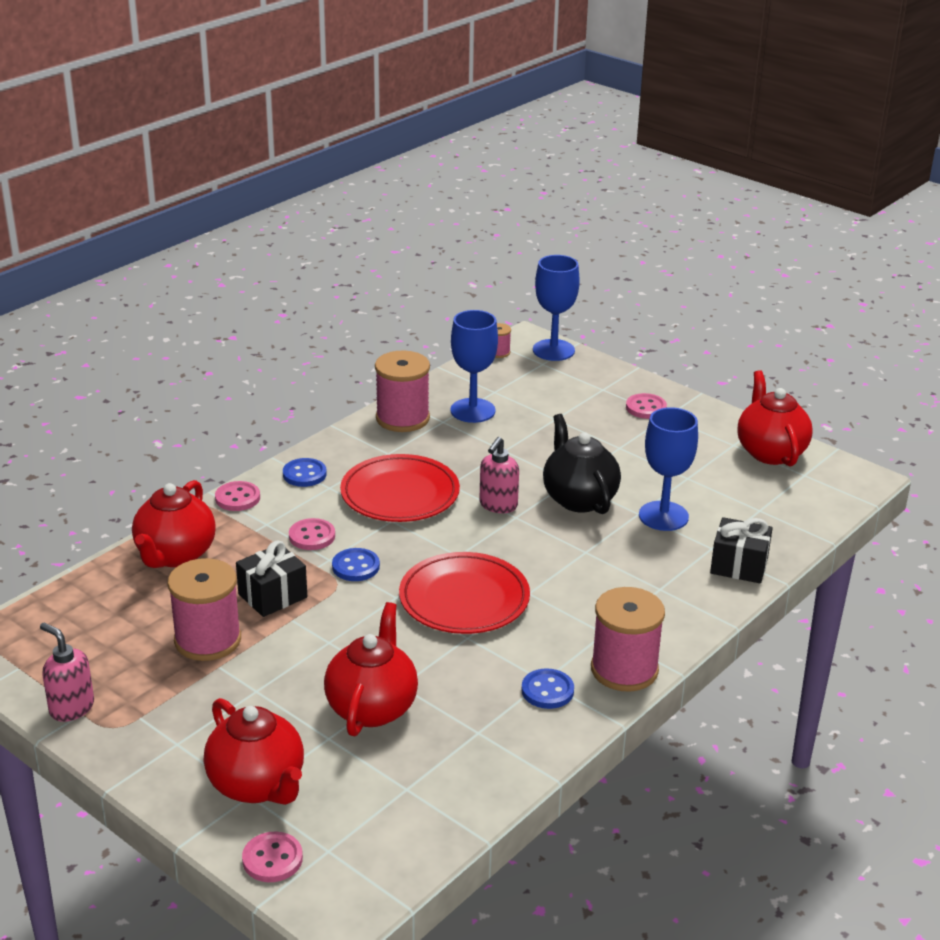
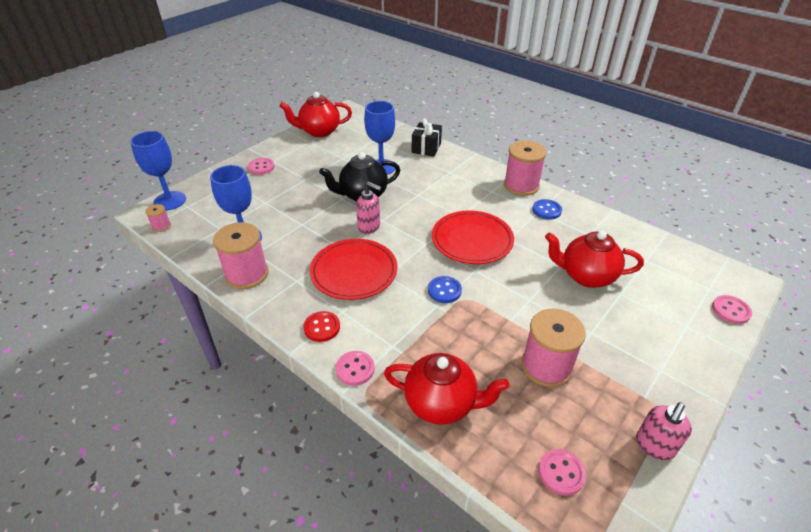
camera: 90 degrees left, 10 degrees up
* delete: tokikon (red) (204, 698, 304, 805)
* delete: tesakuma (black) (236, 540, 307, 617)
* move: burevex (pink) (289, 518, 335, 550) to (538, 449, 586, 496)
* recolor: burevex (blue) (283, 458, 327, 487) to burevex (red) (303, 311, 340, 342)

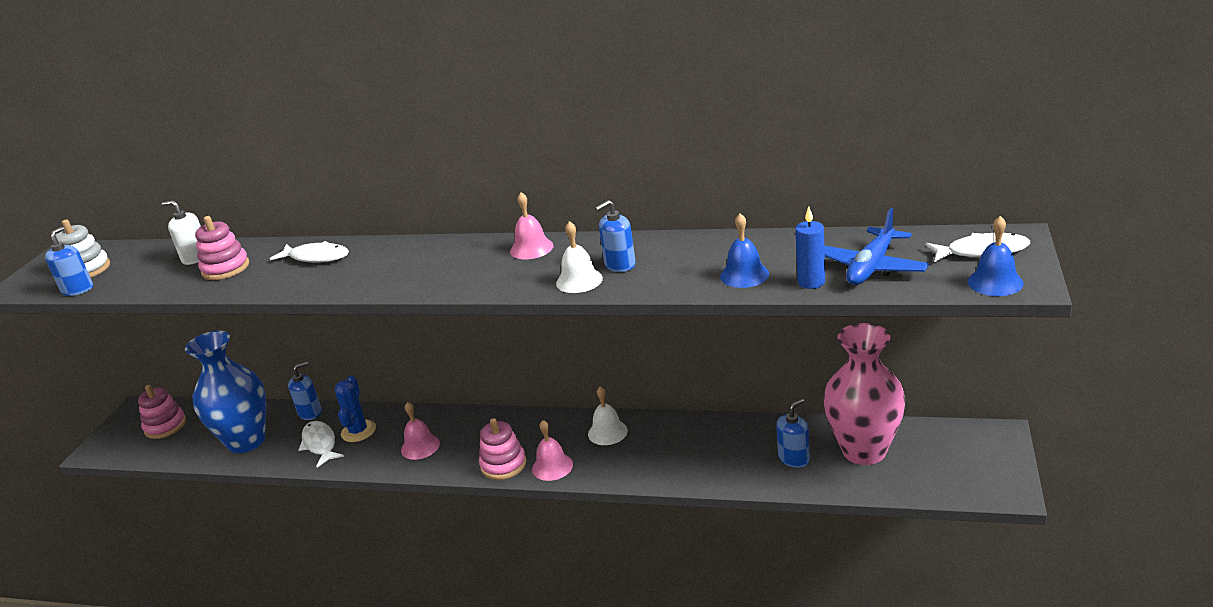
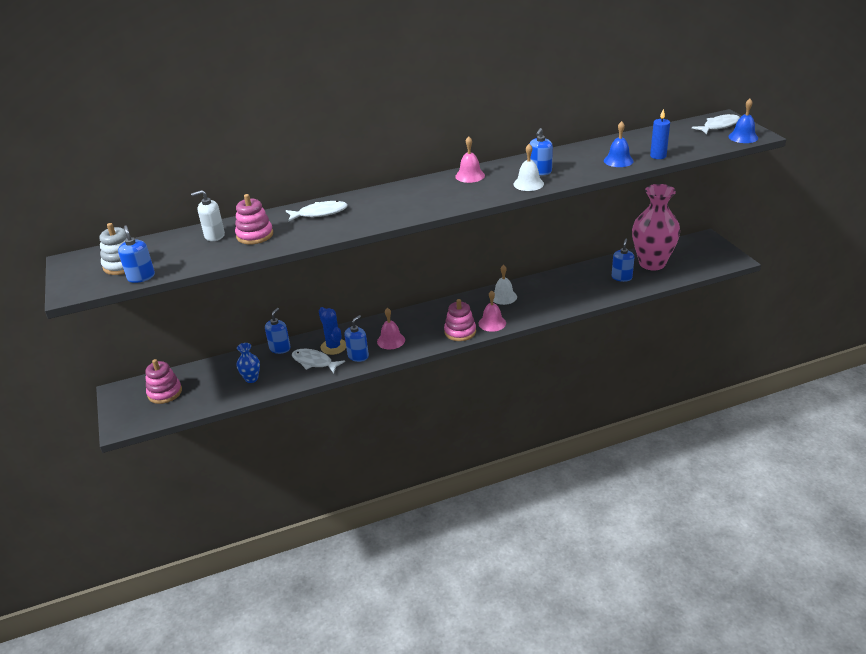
camera: 35 degrees left, 5 degrees up
* delete: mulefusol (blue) (824, 208, 929, 285)
* insert: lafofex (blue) (345, 315, 369, 362)
* resize: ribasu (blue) (185, 331, 266, 453) = (237, 343, 260, 383) x0.43

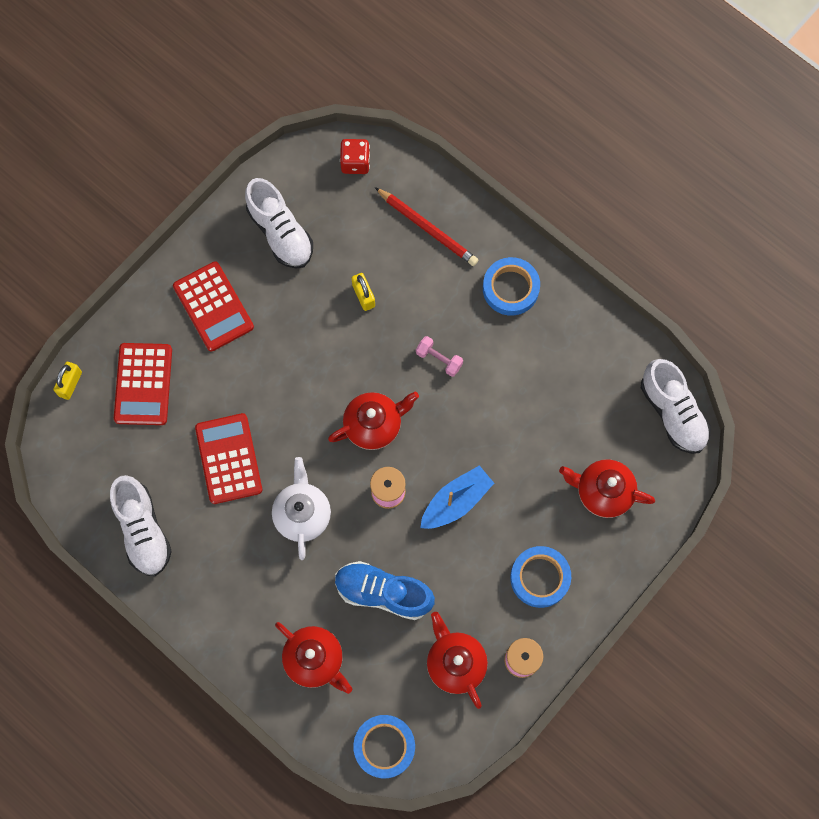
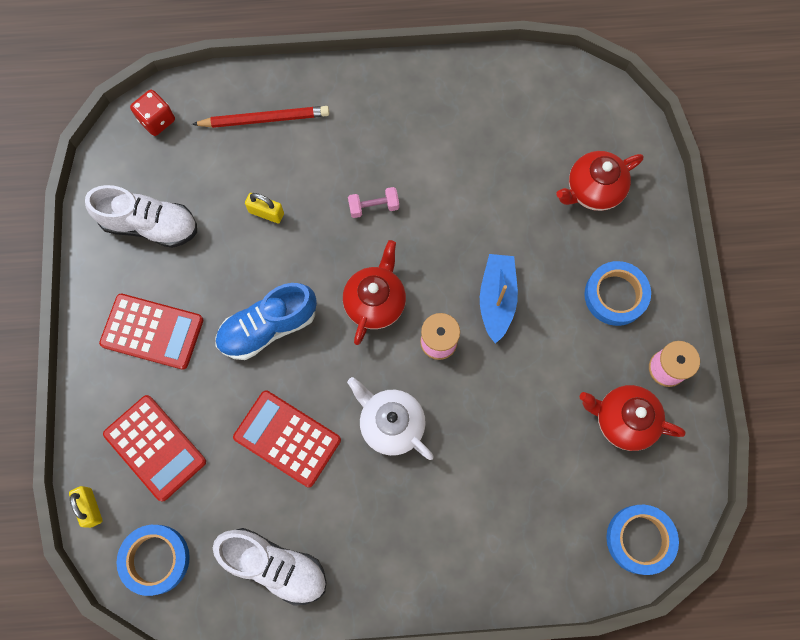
camera: 45 degrees left, 0 degrees up
* delete: tokikon (red) (275, 622, 352, 694)
* delete: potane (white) (641, 359, 711, 454)
* move: potane (blue) (335, 561, 435, 620) to (215, 283, 317, 360)
* move: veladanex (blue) (483, 257, 540, 316) to (116, 525, 190, 596)

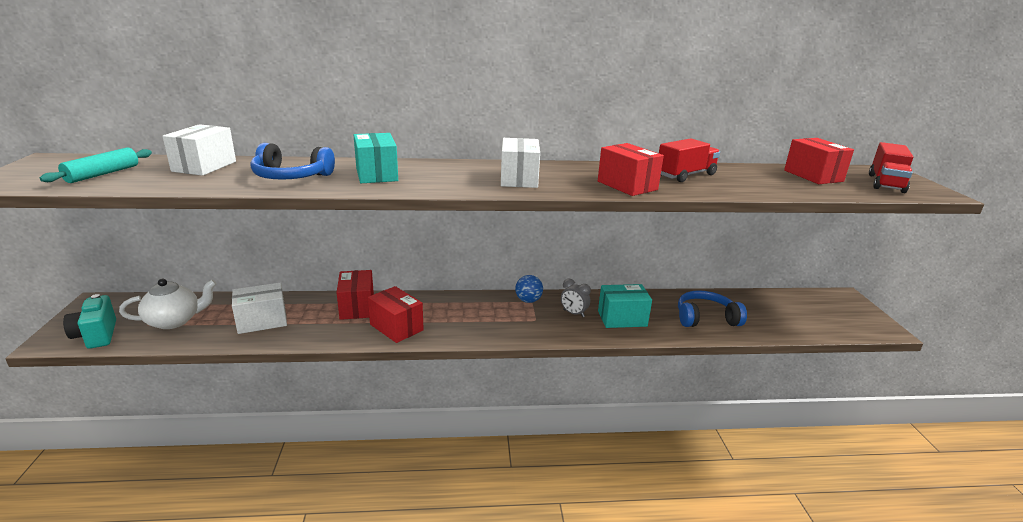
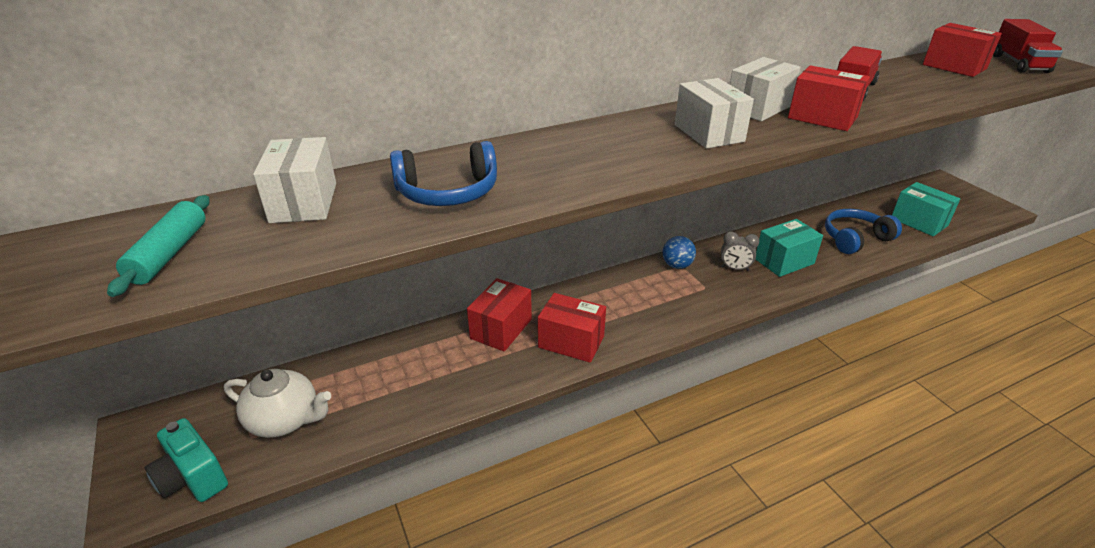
camera: 20 degrees left, 10 degrees up
* move: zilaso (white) (232, 283, 287, 334) to (730, 57, 801, 121)
* move: zilaso (turquoise) (354, 133, 398, 183) to (892, 182, 960, 236)
* rotate: tokikon (white) (119, 279, 217, 329) = (224, 369, 331, 438) 60 degrees clockwise
* rotate: zilaso (red) (336, 270, 374, 320) = (467, 278, 532, 352) 60 degrees clockwise

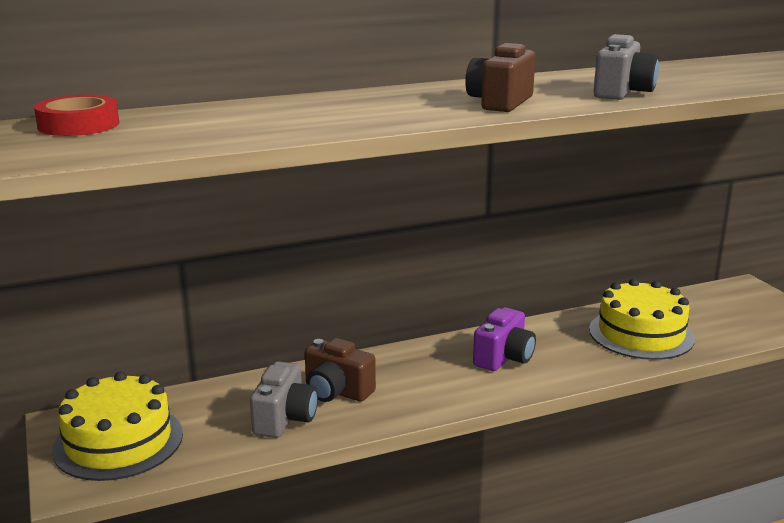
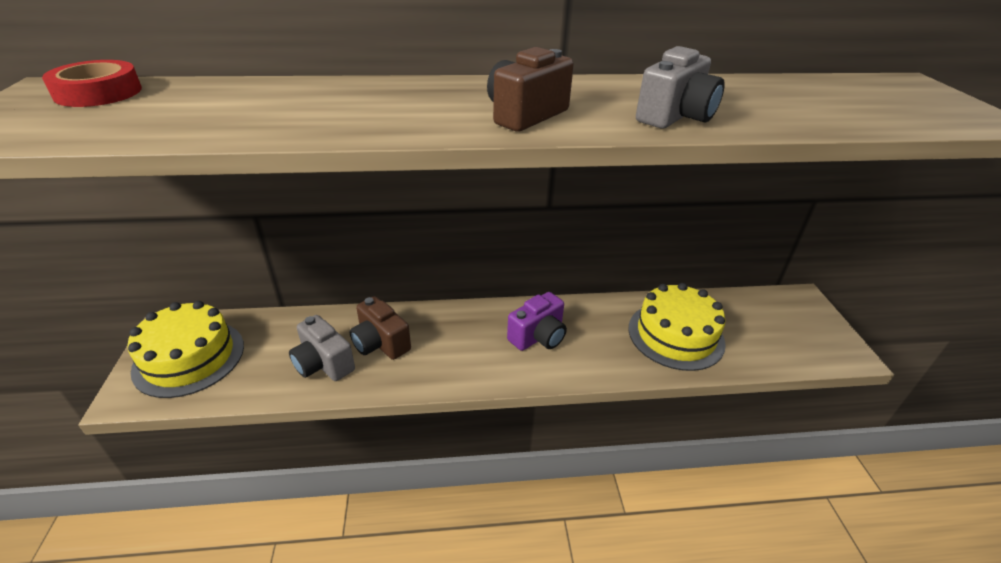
camera: 15 degrees right, 15 degrees up
* rotate: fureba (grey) (250, 361, 318, 438) = (289, 315, 355, 381) 105 degrees clockwise

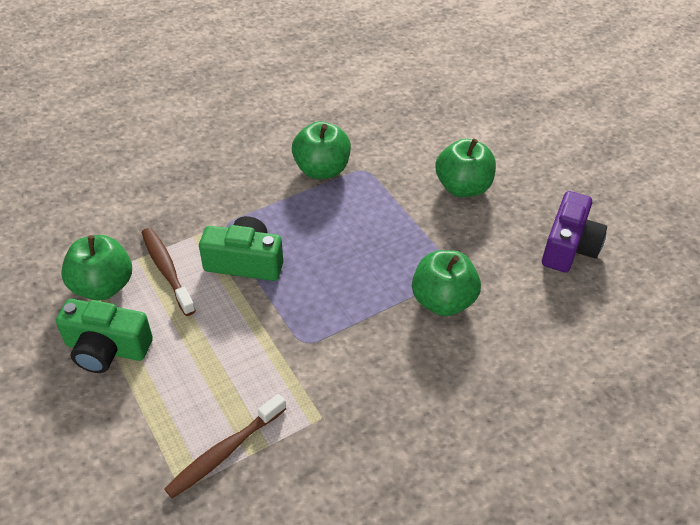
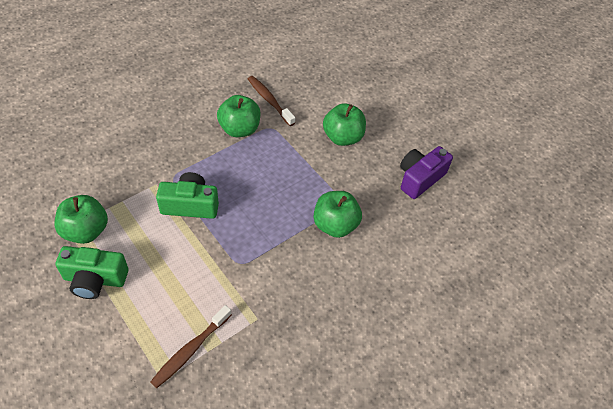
camera: 10 degrees left, 5 degrees up
* move: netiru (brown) (141, 228, 196, 316) to (248, 76, 295, 126)
* rotate: fureba (purple) (542, 191, 607, 273) = (400, 146, 453, 199) 150 degrees counterclockwise

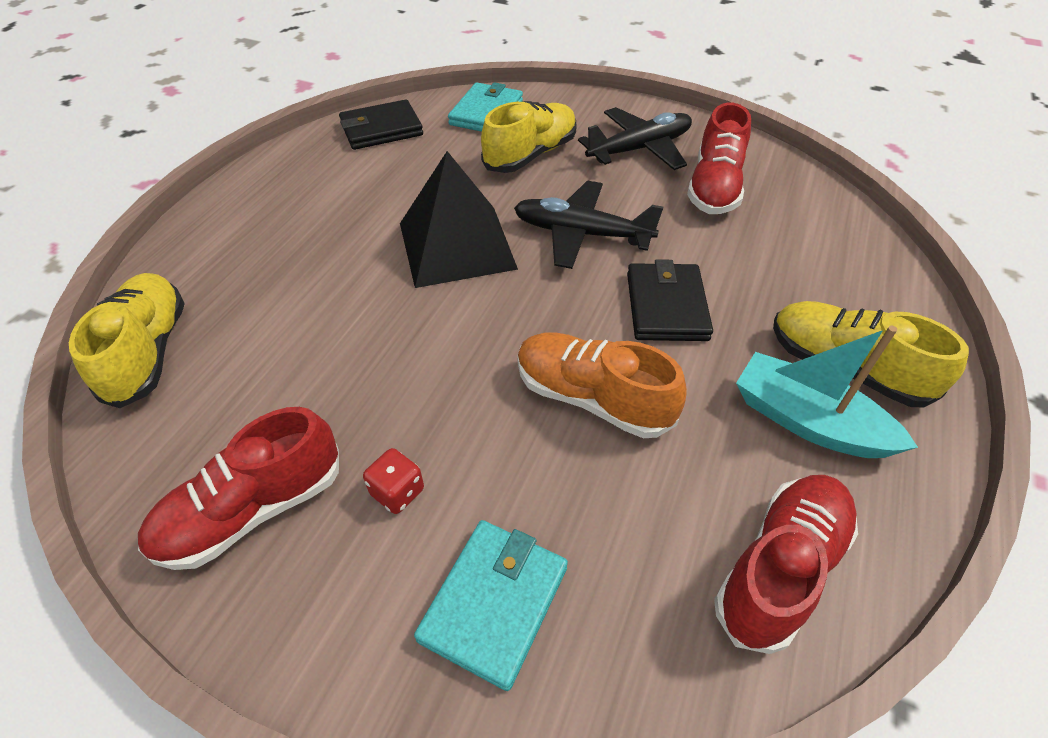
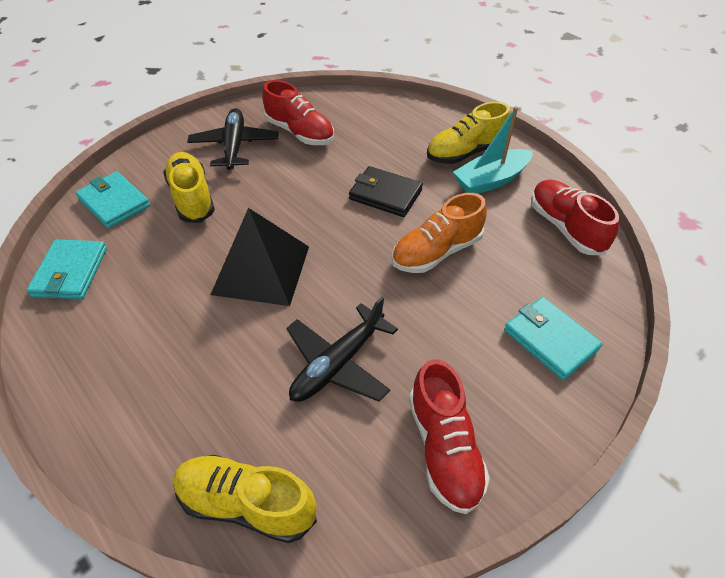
camera: 65 degrees left, 0 degrees up
* delete: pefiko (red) (363, 448, 424, 514)
* move: mulefusol (black) (514, 181, 663, 269) to (286, 296, 398, 402)
* recolor: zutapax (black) (339, 100, 423, 150) to zutapax (turquoise) (27, 240, 107, 299)

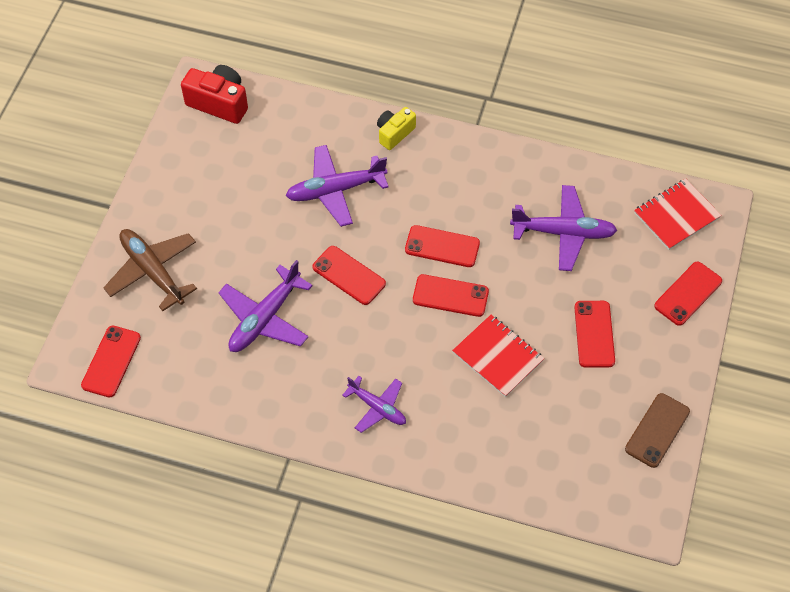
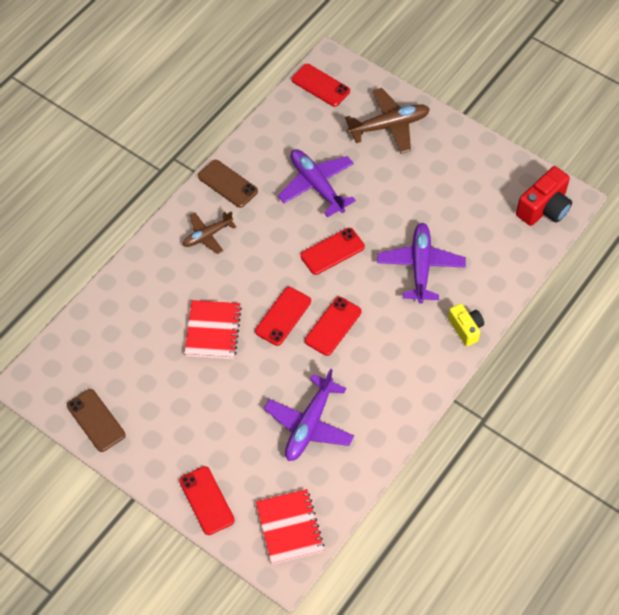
camera: 110 degrees right, 0 degrees up
* delete: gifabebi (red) (574, 301, 615, 368)
* insert: gifabebi (brown) (198, 160, 258, 208)
* recolor: mulefusol (purple) (342, 376, 406, 433) to mulefusol (brown) (183, 211, 236, 254)
* rotate: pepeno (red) (452, 315, 544, 397) = (184, 300, 242, 359) 60 degrees counterclockwise

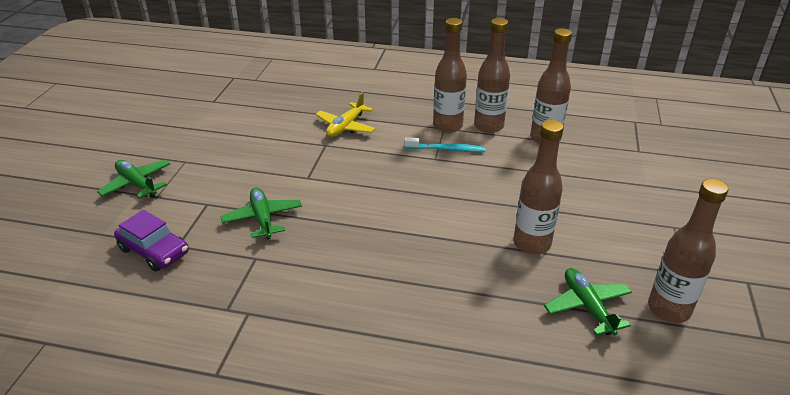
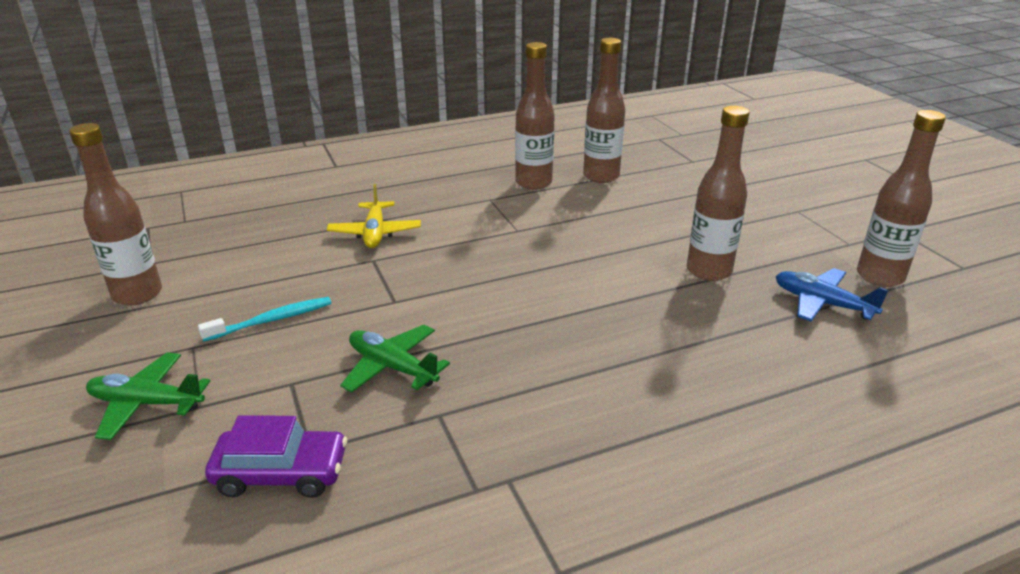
camera: 35 degrees left, 5 degrees down
* move: netiru (turquoise) (404, 137, 486, 152) to (198, 297, 331, 342)
* move: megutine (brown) (433, 18, 467, 133) to (69, 123, 162, 306)
* recolor: mulefusol (green) (544, 268, 632, 336) to mulefusol (blue) (775, 268, 889, 321)

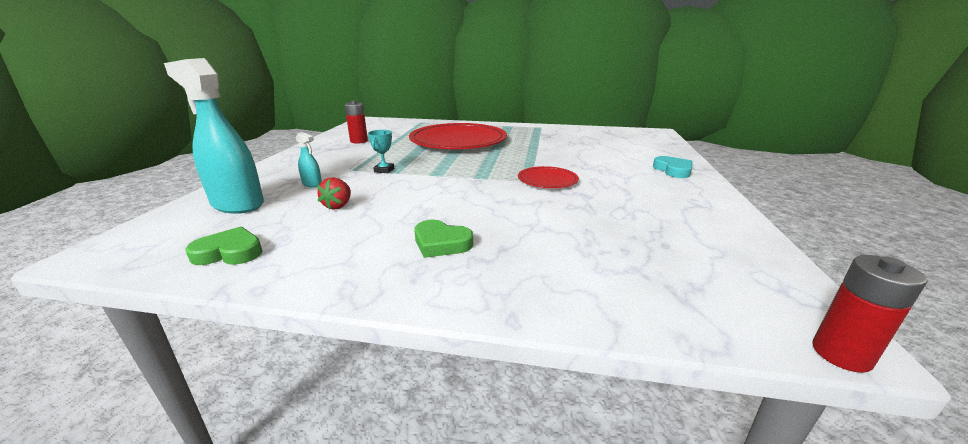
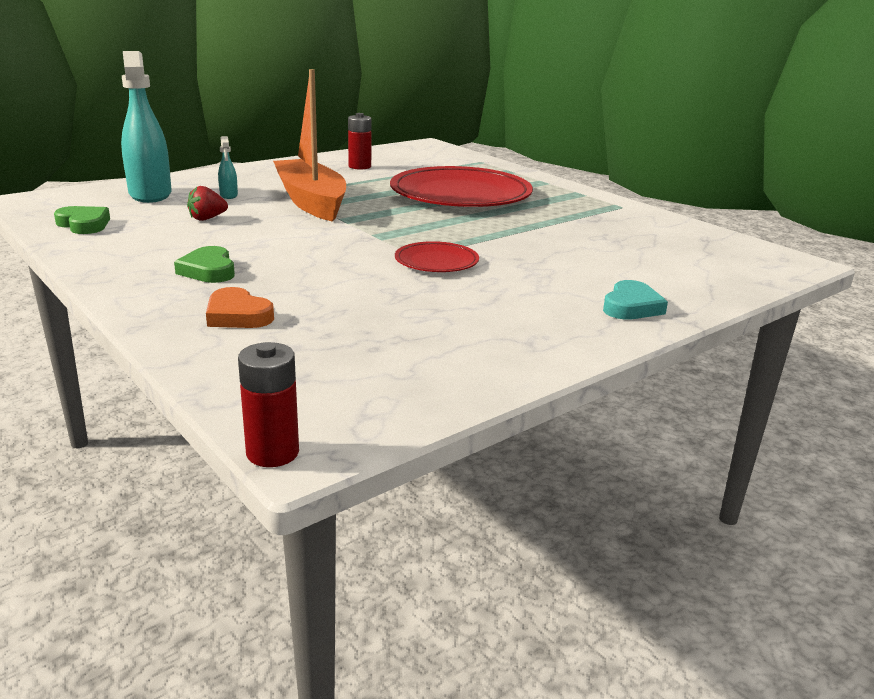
camera: 40 degrees right, 0 degrees up
* insert: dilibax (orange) (206, 287, 274, 328)
* replace: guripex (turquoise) (368, 130, 394, 173) to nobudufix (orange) (273, 69, 346, 222)

